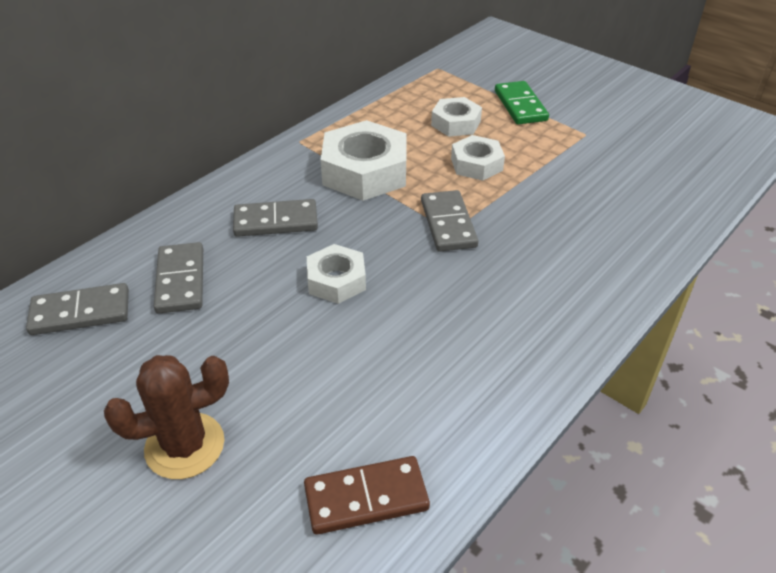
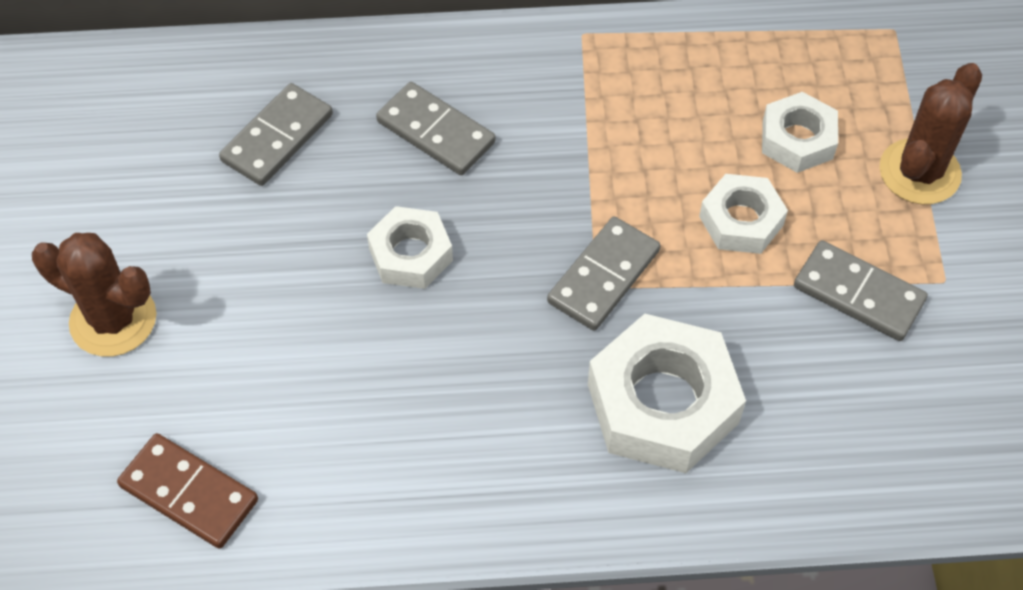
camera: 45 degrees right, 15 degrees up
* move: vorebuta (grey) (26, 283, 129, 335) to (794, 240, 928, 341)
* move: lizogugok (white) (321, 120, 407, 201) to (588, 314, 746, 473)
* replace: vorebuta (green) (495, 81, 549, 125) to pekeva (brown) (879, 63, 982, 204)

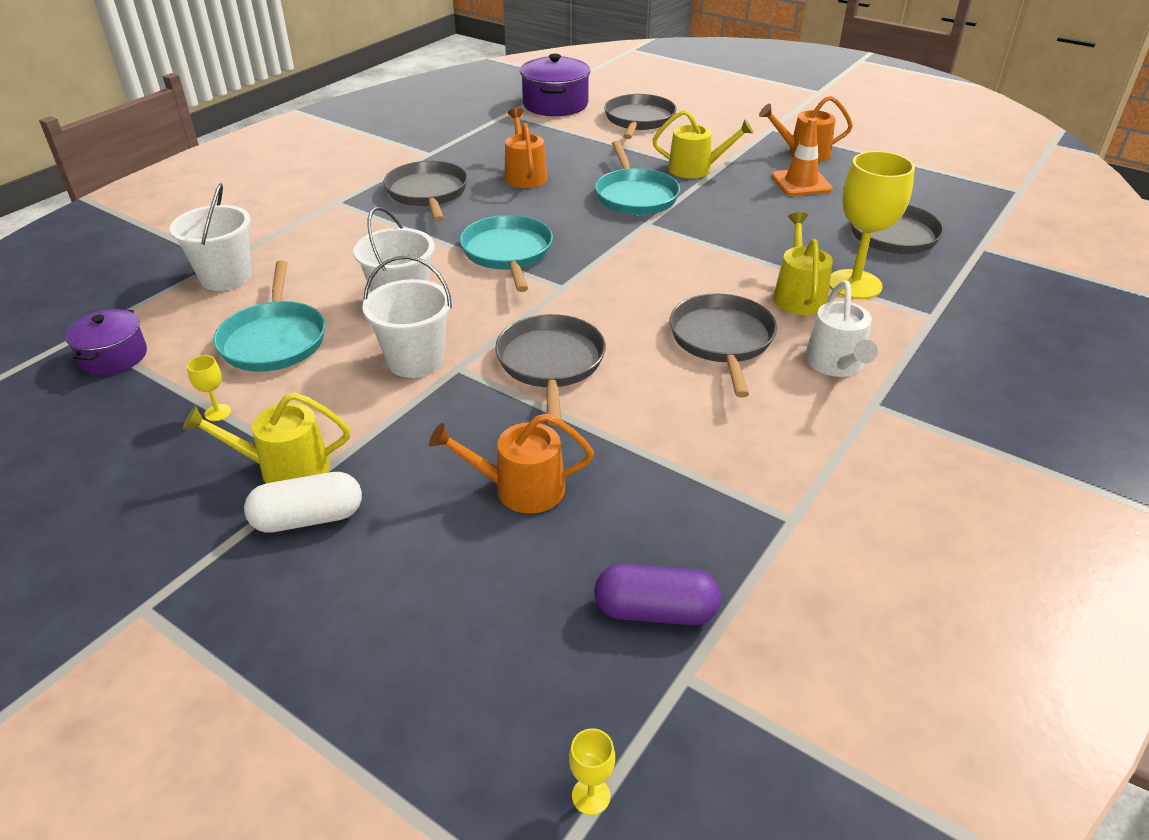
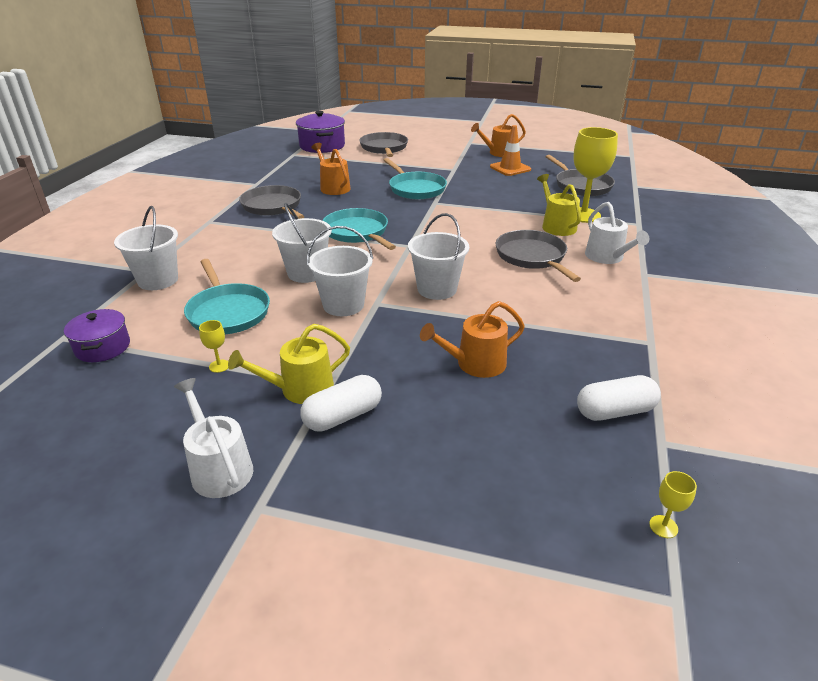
camera: 20 degrees left, 5 degrees down
* delete: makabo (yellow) (653, 110, 753, 178)
* insert: makabo (white) (174, 378, 253, 498)
* replace: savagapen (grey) (495, 314, 606, 426) to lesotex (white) (408, 213, 469, 300)
* recolor: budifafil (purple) (594, 564, 721, 625) to budifafil (white) (577, 375, 661, 421)

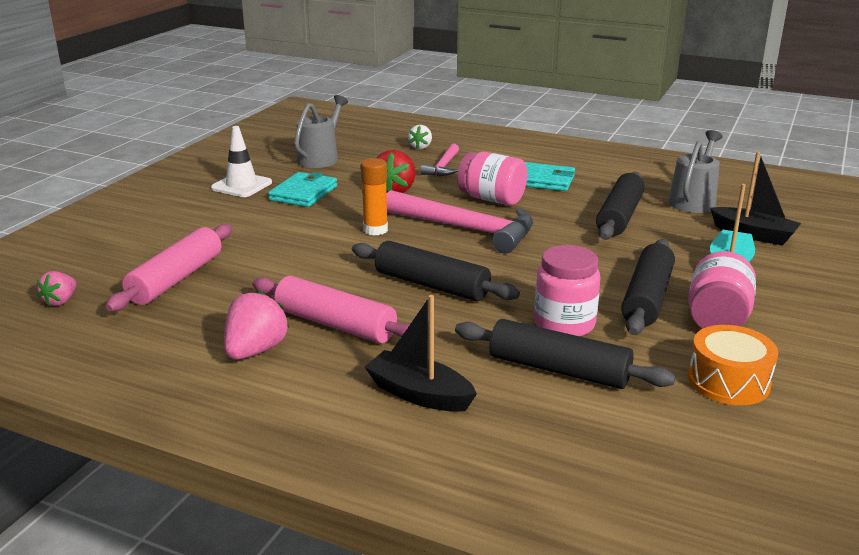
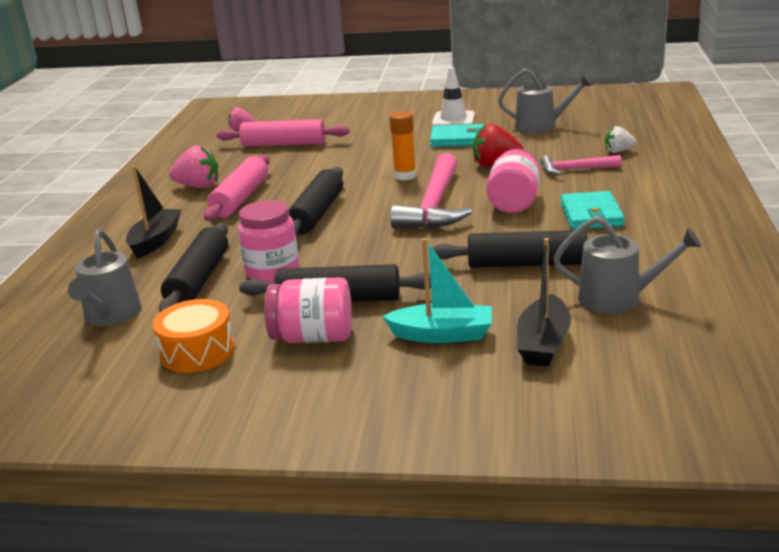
camera: 75 degrees right, 0 degrees up
* insert: makabo (grey) (68, 229, 142, 326)

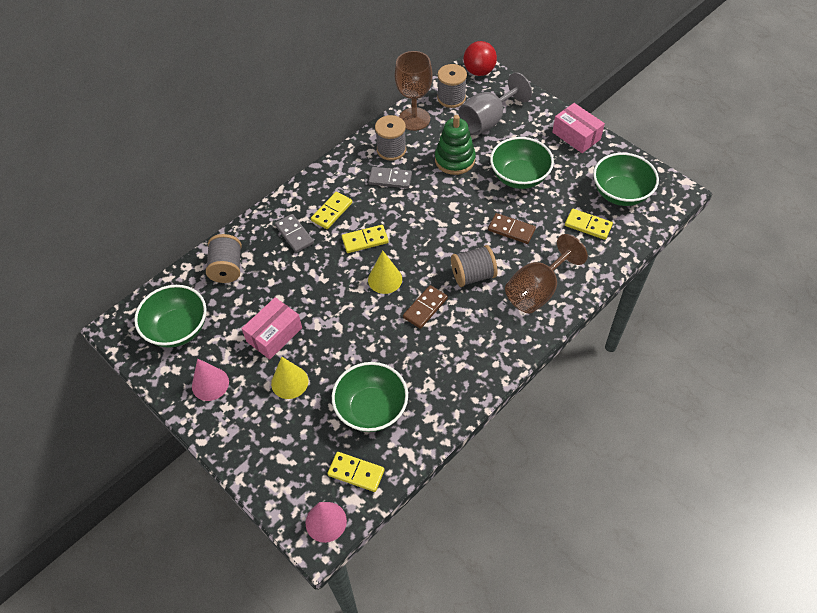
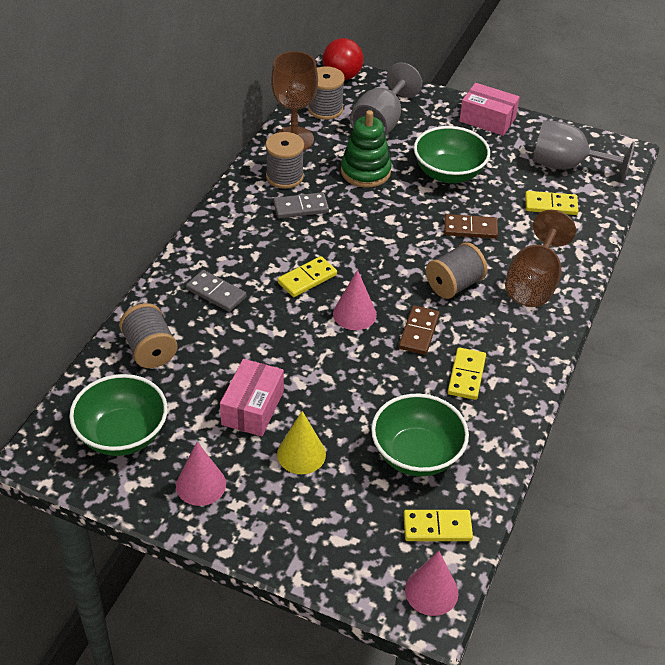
camera: 25 degrees left, 10 degrees down
* move: vorebuta (yellow) (311, 192, 352, 229) to (448, 347, 486, 400)
* replace: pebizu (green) (593, 153, 659, 206) to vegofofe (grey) (533, 120, 635, 182)
* recolor: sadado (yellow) (368, 250, 402, 294) to sadado (pink) (333, 270, 377, 330)

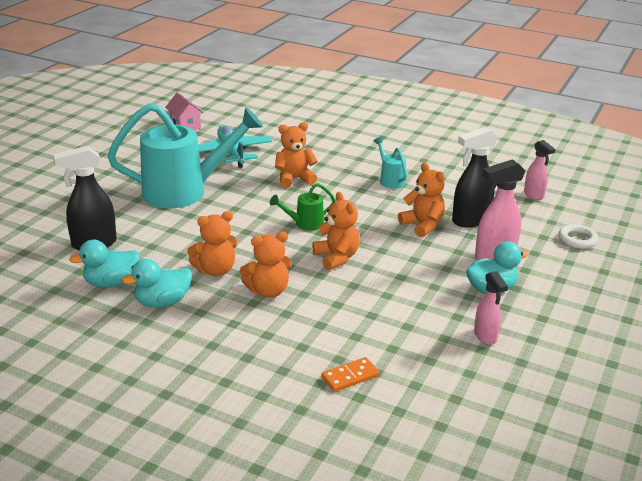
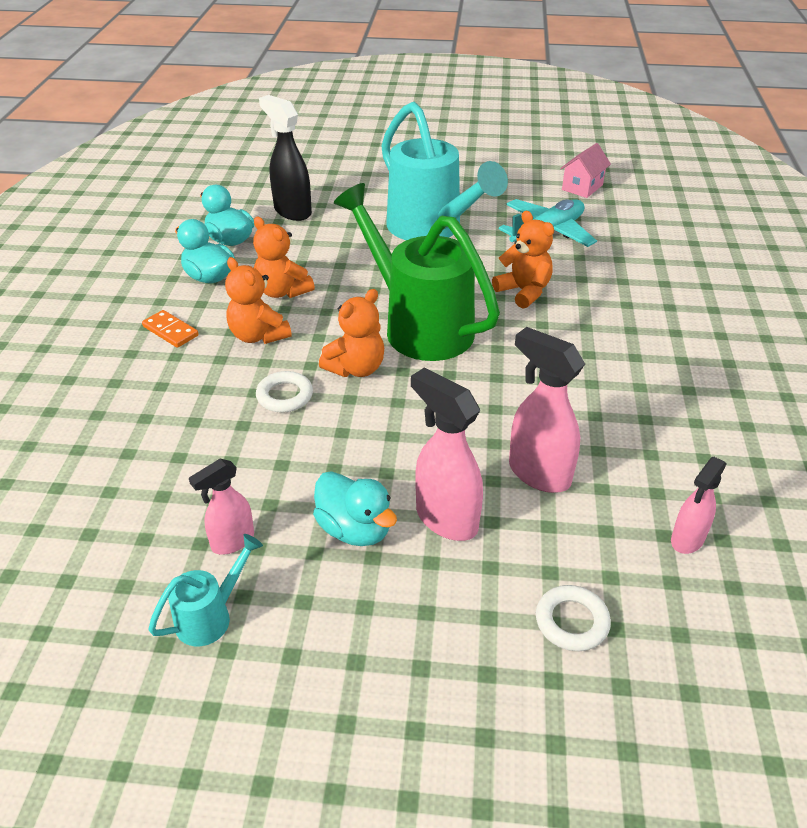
camera: 70 degrees right, 10 degrees up
* delete: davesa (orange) (398, 163, 445, 237)
* insert: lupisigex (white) (256, 371, 313, 413)
* move: vorebuta (orange) (321, 357, 379, 392) to (142, 310, 199, 348)
* move: makabo (turquoise) (374, 137, 407, 189) to (148, 534, 263, 646)
* recolor: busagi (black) (452, 127, 498, 227) to busagi (pink) (509, 327, 585, 493)
* resize: makabo (green) (270, 183, 336, 231) = (334, 183, 500, 361) x2.31

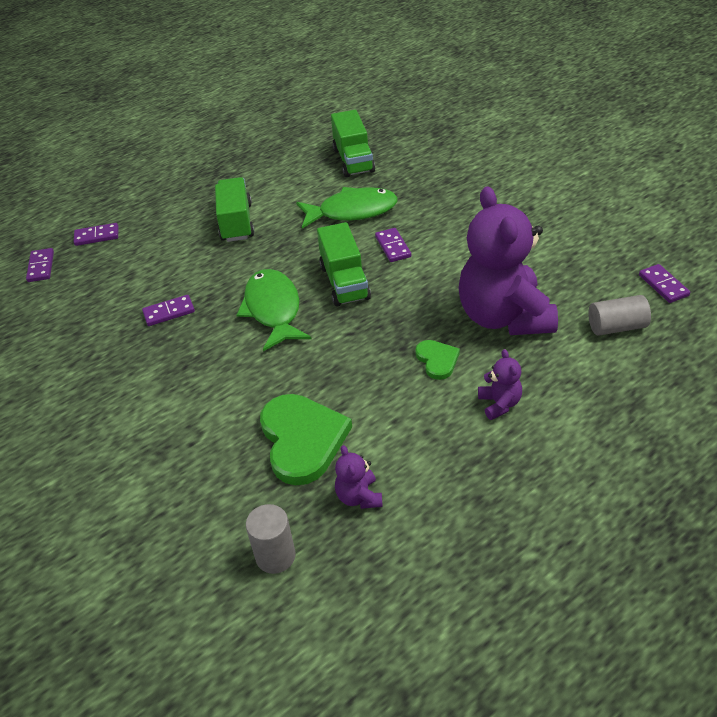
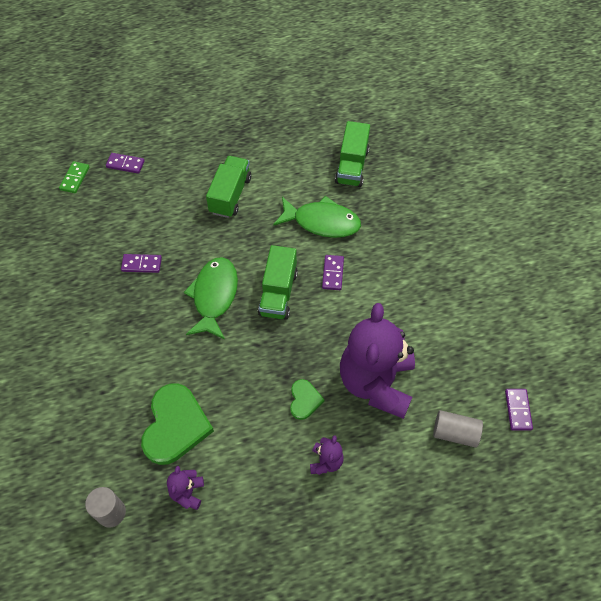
camera: 20 degrees right, 15 degrees up
* recolor: vorebuta (purple) (26, 248, 54, 282) to vorebuta (green) (59, 161, 89, 193)

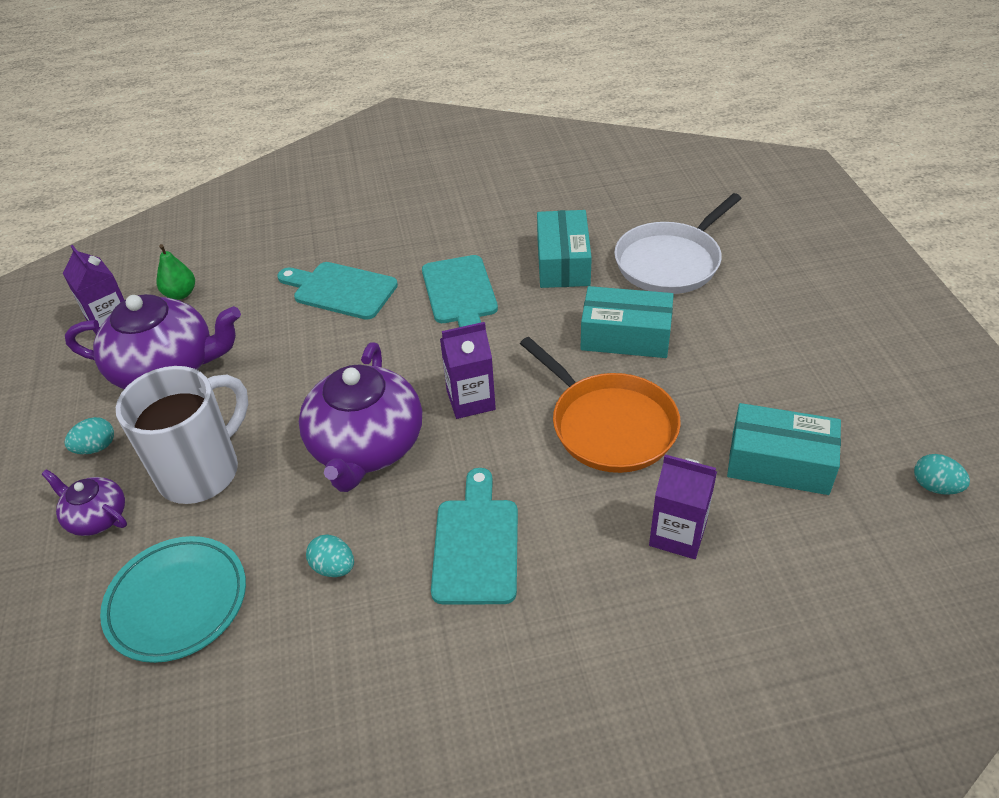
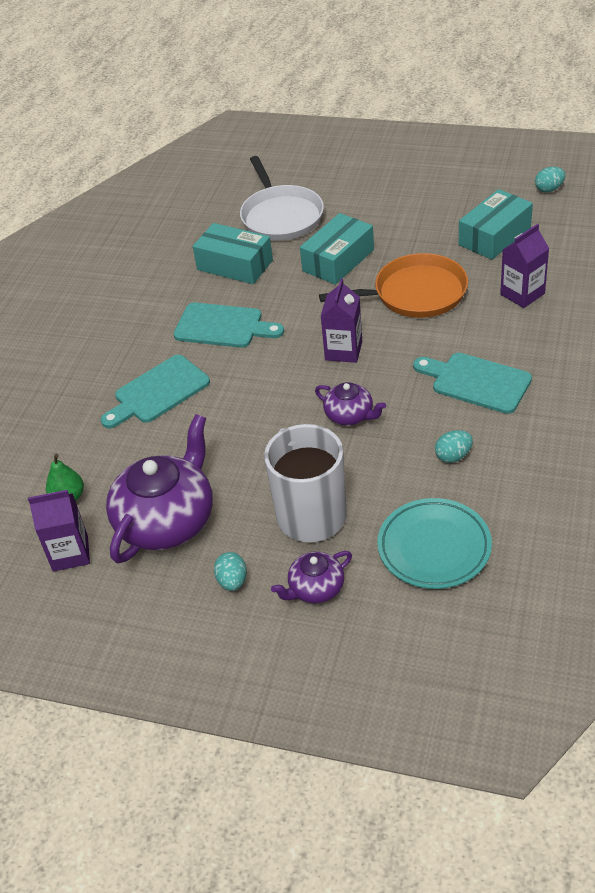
camera: 60 degrees left, 0 degrees up
* resize: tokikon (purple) (299, 342, 422, 492) = (315, 382, 386, 426) x0.51

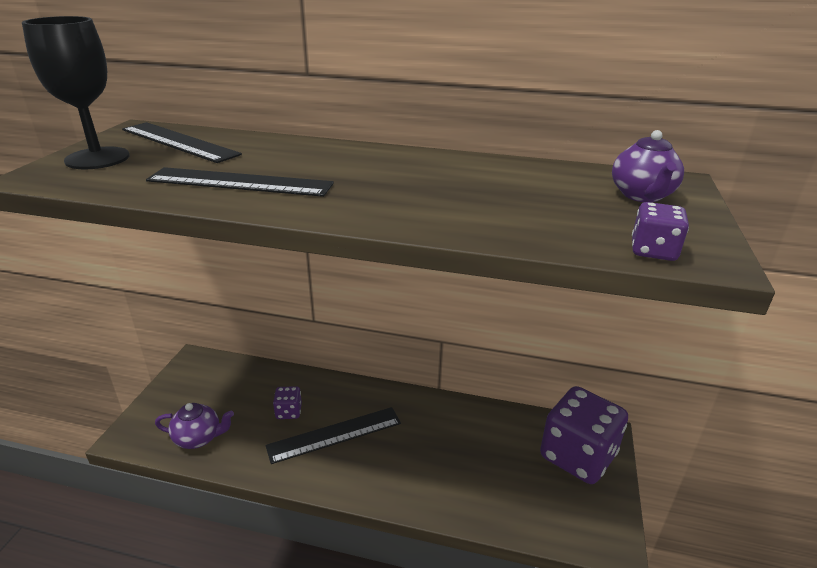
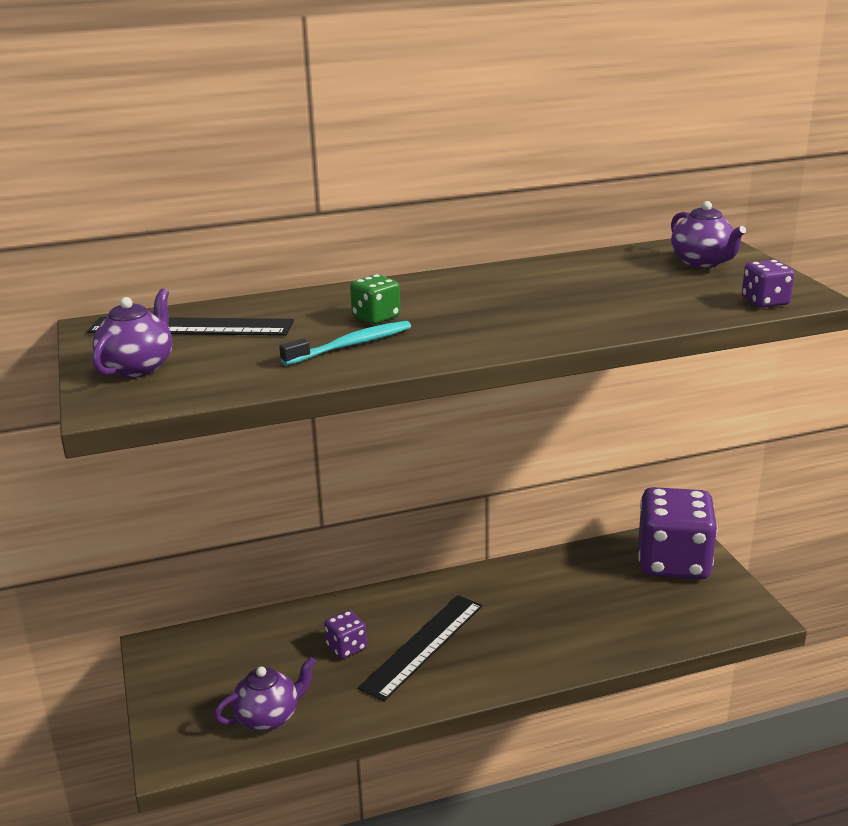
camera: 30 degrees left, 5 degrees down
* insert: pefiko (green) (350, 274, 401, 324)
* replace: vegofofe (black) (22, 16, 130, 170) to tokikon (purple) (93, 289, 172, 378)
* replace: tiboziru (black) (146, 167, 334, 197) to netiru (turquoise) (279, 321, 411, 365)

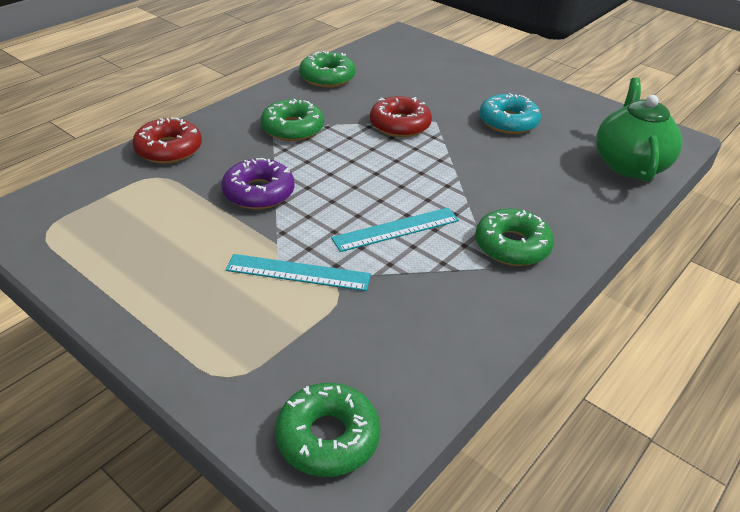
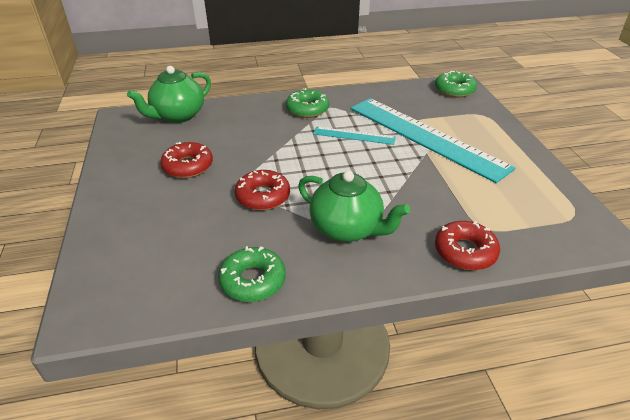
camera: 140 degrees left, 0 degrees up
* delete: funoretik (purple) (221, 158, 295, 209)
* replace: funoretik (green) (260, 99, 324, 141) to tokikon (green) (298, 171, 410, 242)
* recolor: funoretik (turquoise) (479, 93, 541, 134) to funoretik (red) (160, 142, 213, 178)
* resize: tiboziru (turquoise) (226, 254, 371, 291) = (350, 98, 515, 183) x2.21

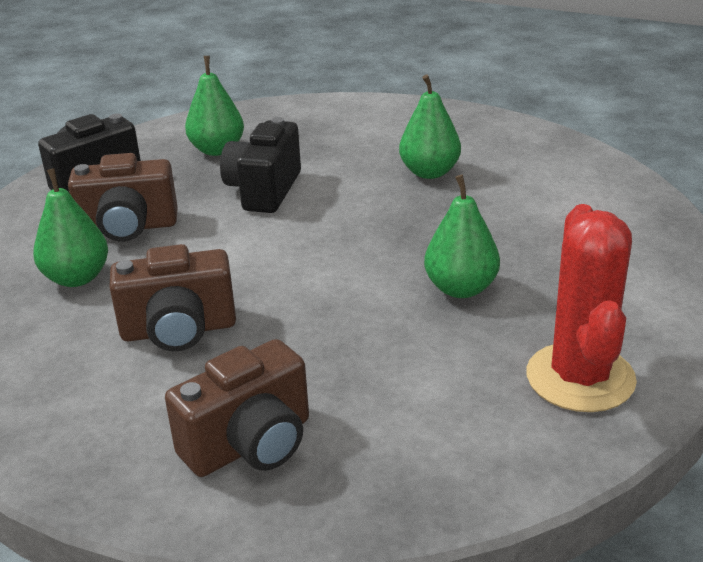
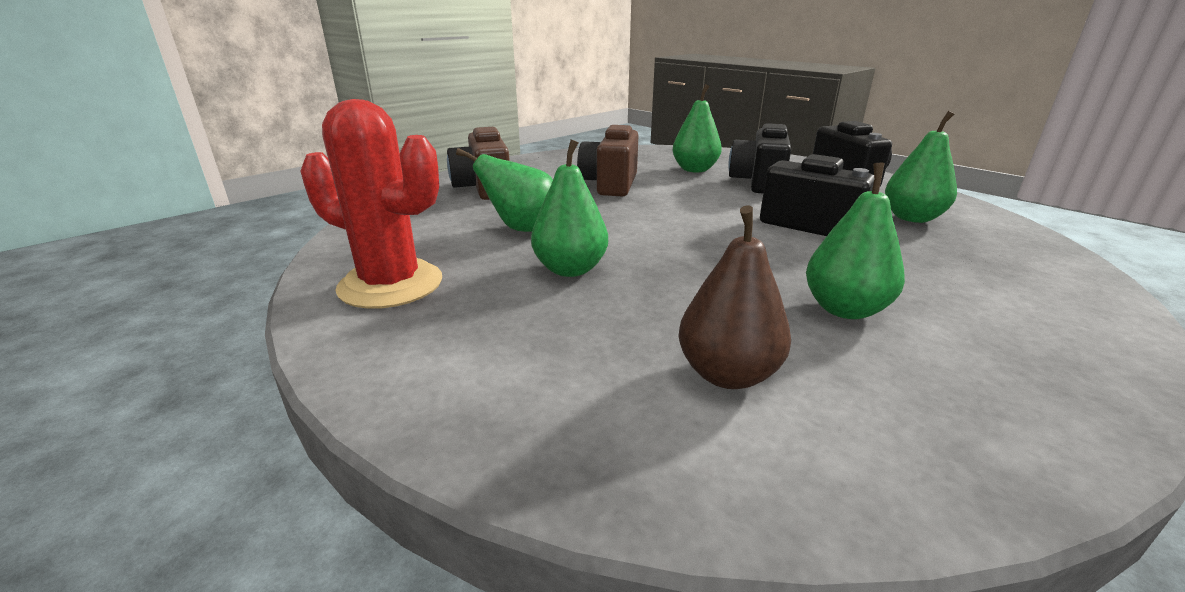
camera: 110 degrees right, 5 degrees down
* insert: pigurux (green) (456, 148, 553, 232)
* insert: pigurux (brown) (679, 205, 791, 389)
* recolor: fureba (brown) (68, 153, 178, 242) to fureba (black) (728, 123, 791, 193)

